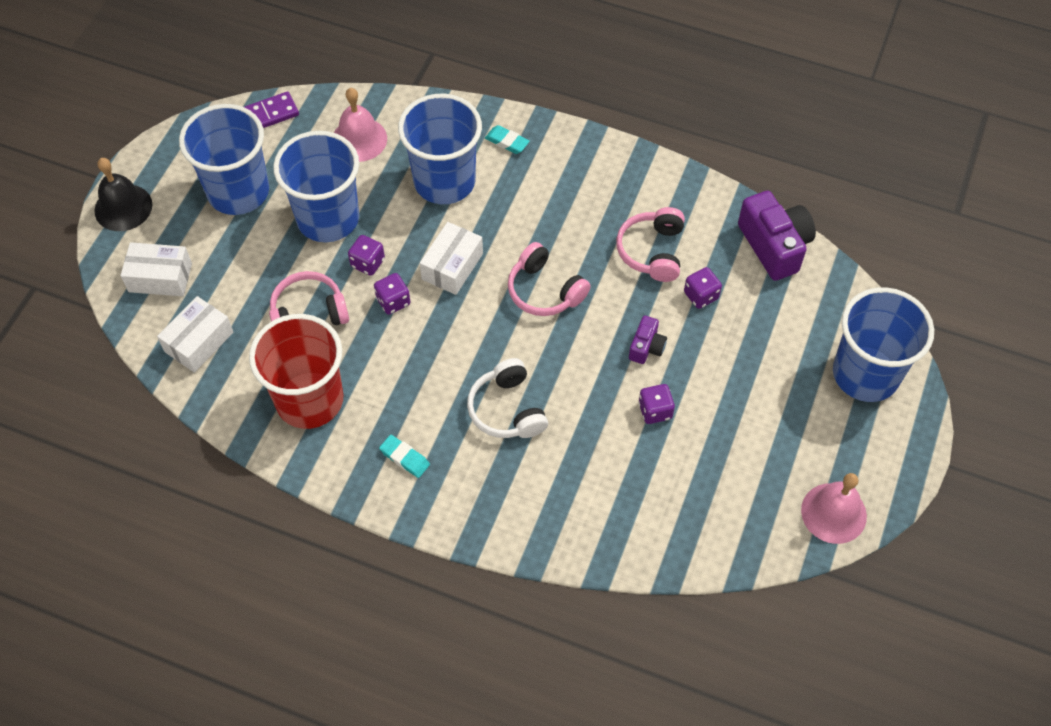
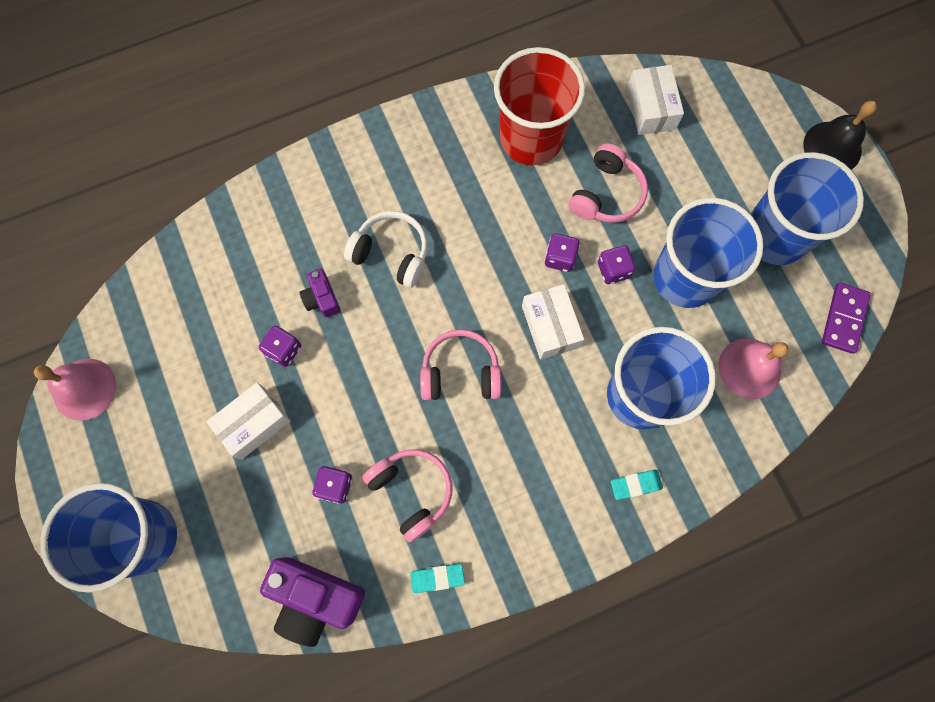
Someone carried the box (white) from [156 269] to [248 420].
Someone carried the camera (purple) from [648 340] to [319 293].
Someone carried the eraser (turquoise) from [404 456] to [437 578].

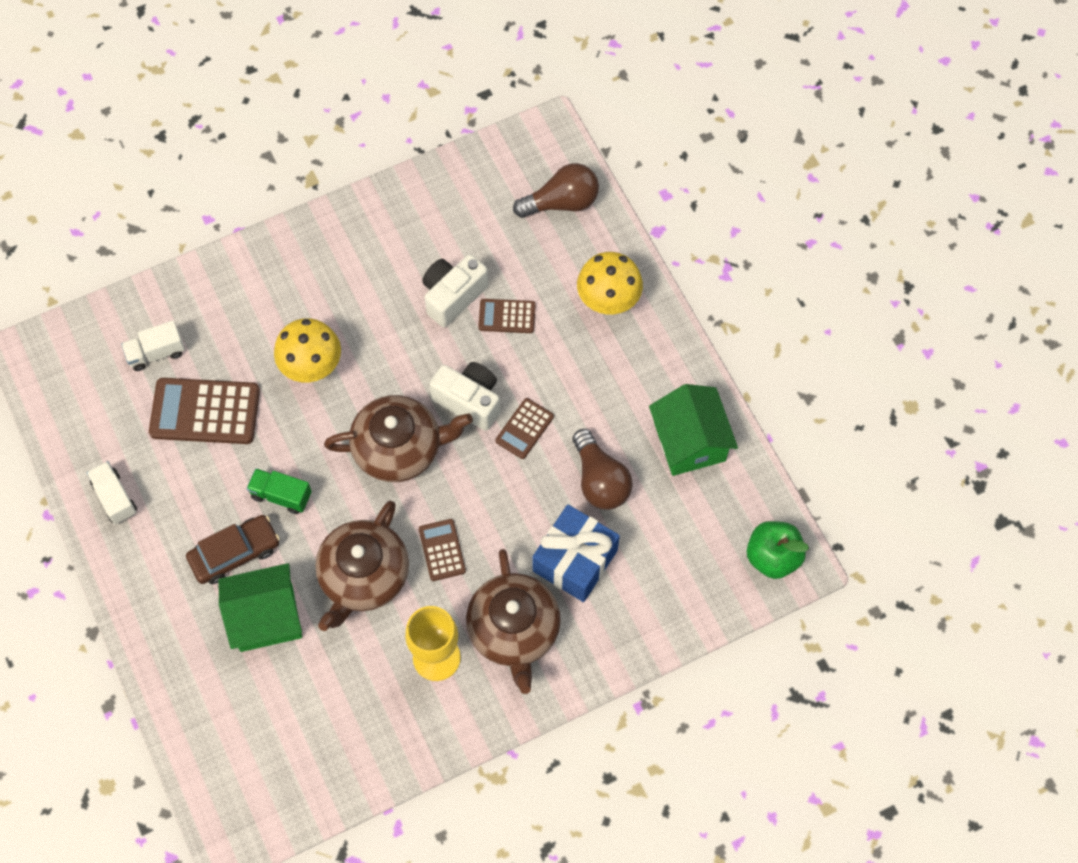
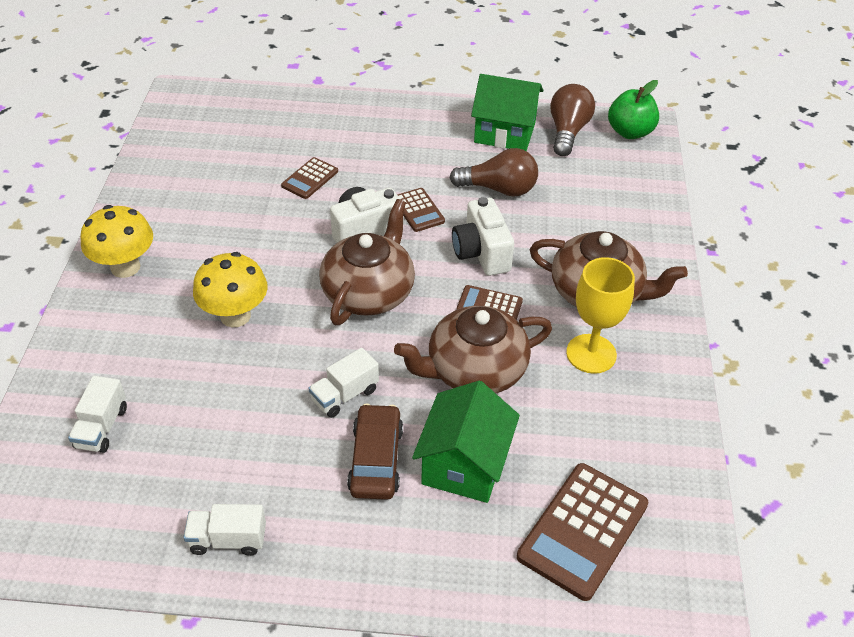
Someone carried the light bulb (brown) from [556 190] to [572 120].
Someone carried the mushroom (yellow) from [610 283] to [116 241].
Someone carried the camera (white) from [455 290] to [483 236].
Someone carried the calculator (brown) from [204 411] to [582 532].
Someone repainted the truck (green) at [279 491], which became the truck (white) at [343 383].
Someone rotated the teapot (brown) at [362 566] by 105 degrees clockwise.
Someone took away the gift (blue) at [576 553].

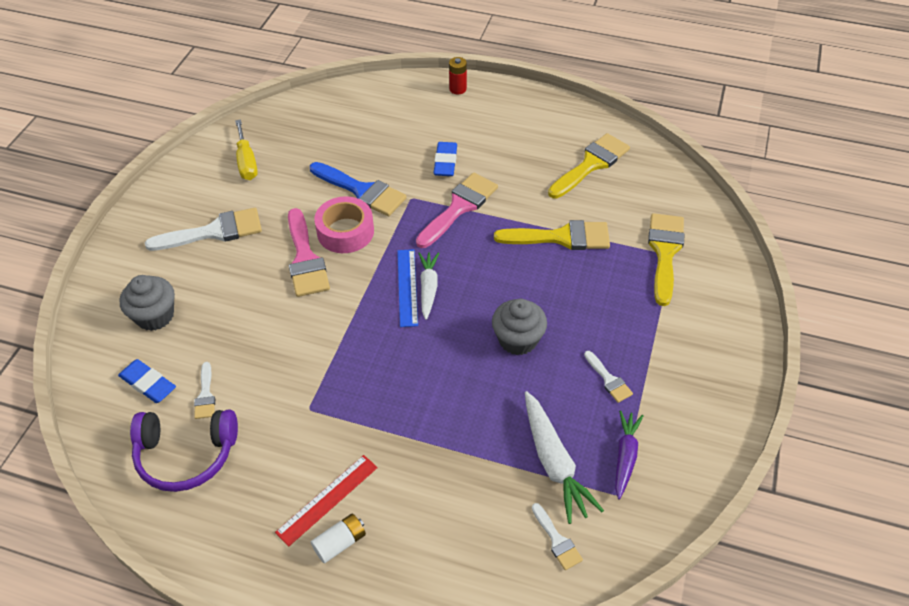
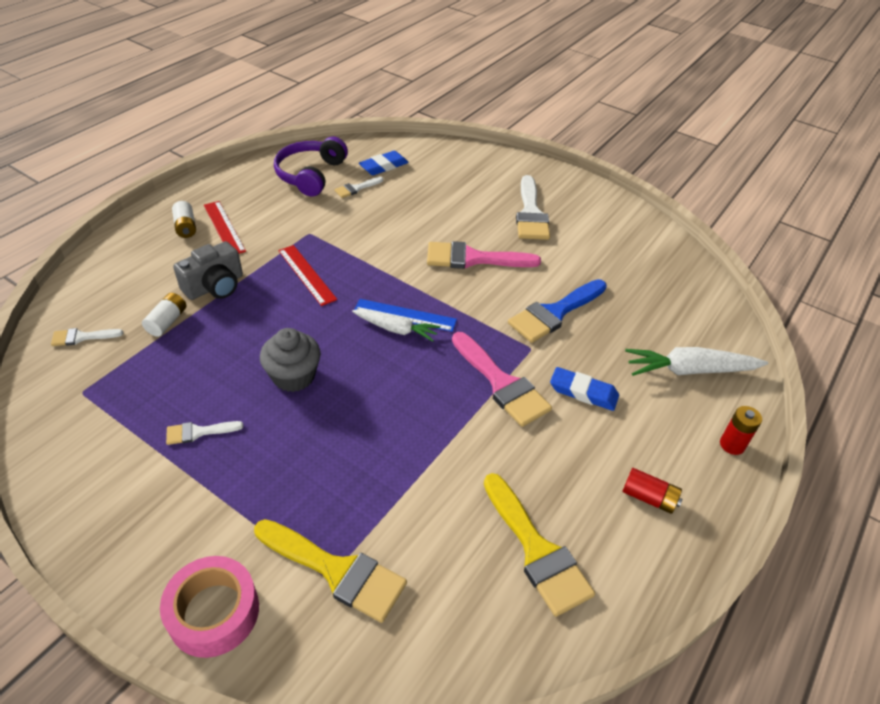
Someone took away the screwdriver (yellow) at [246 149].
Someone carried the tape (pink) from [344 224] to [209 607].
Someone took away the brush (yellow) at [552 235].
Someone took away the cupcake (grey) at [147 303].
Someone rotated the brush (white) at [204 390] by 45 degrees counterclockwise.
Someone carried the carrot (white) from [564 457] to [696 361].
Someone took away the carrot (purple) at [629 455].
Someone put down the camera (grey) at [208 270].
Someone put down the ruler (red) at [307 275].
Someone put down the battery (white) at [164 315].
Someone put down the battery (red) at [652 491].

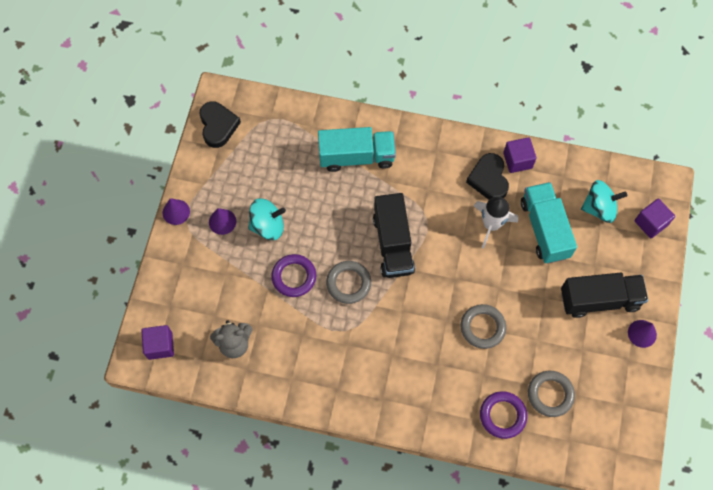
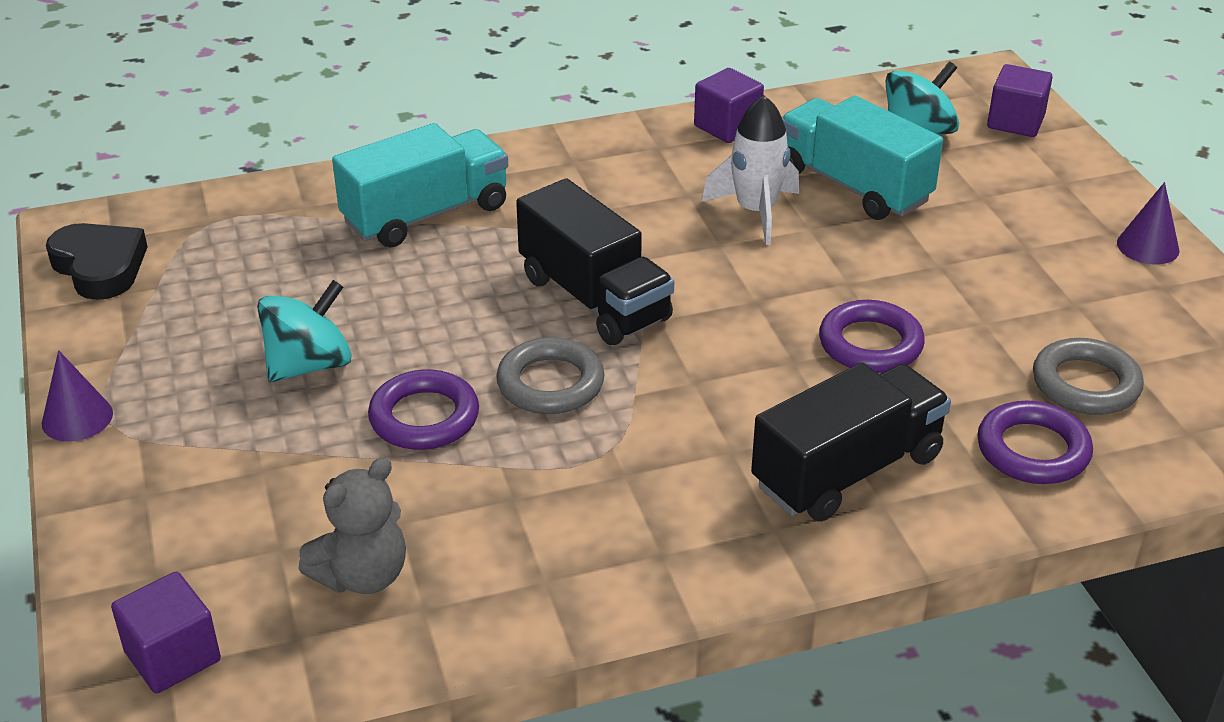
Someone took away the heart (black) at [487 176].
Someone took away the cone (purple) at [222 221].
Someone carried the truck (black) from [604 295] to [851 442].
Someone repainted the ring (grey) at [483 326], which became the ring (purple) at [872 336].

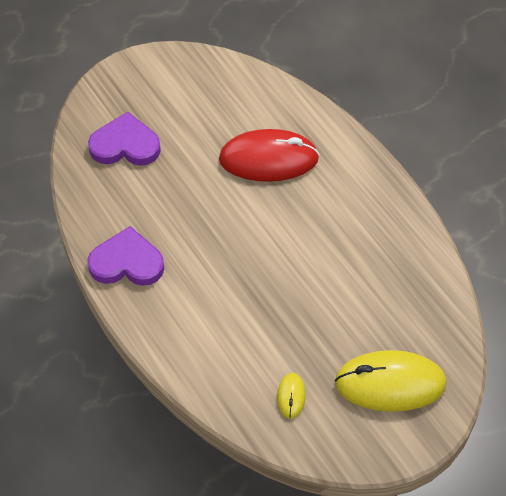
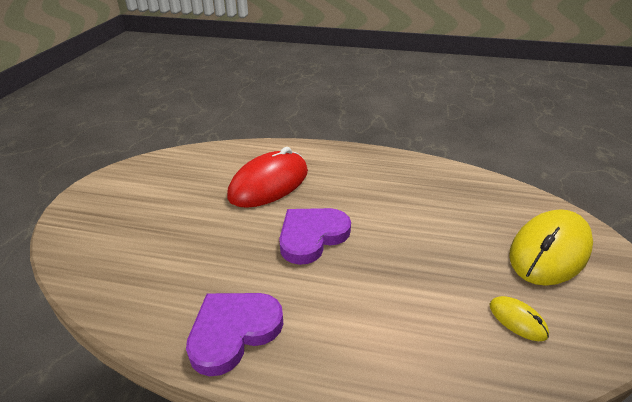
Someone carried the heart (purple) from [124 139] to [315 236].

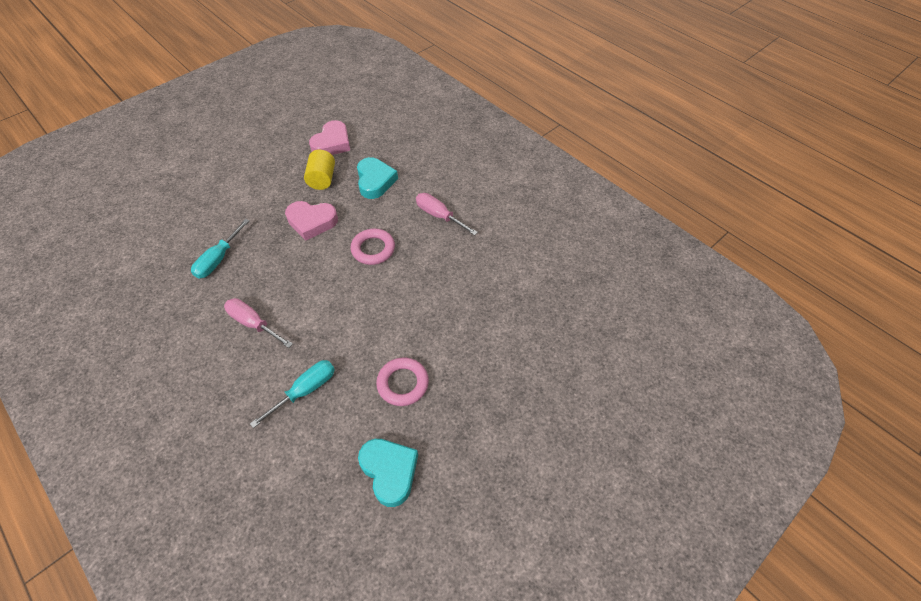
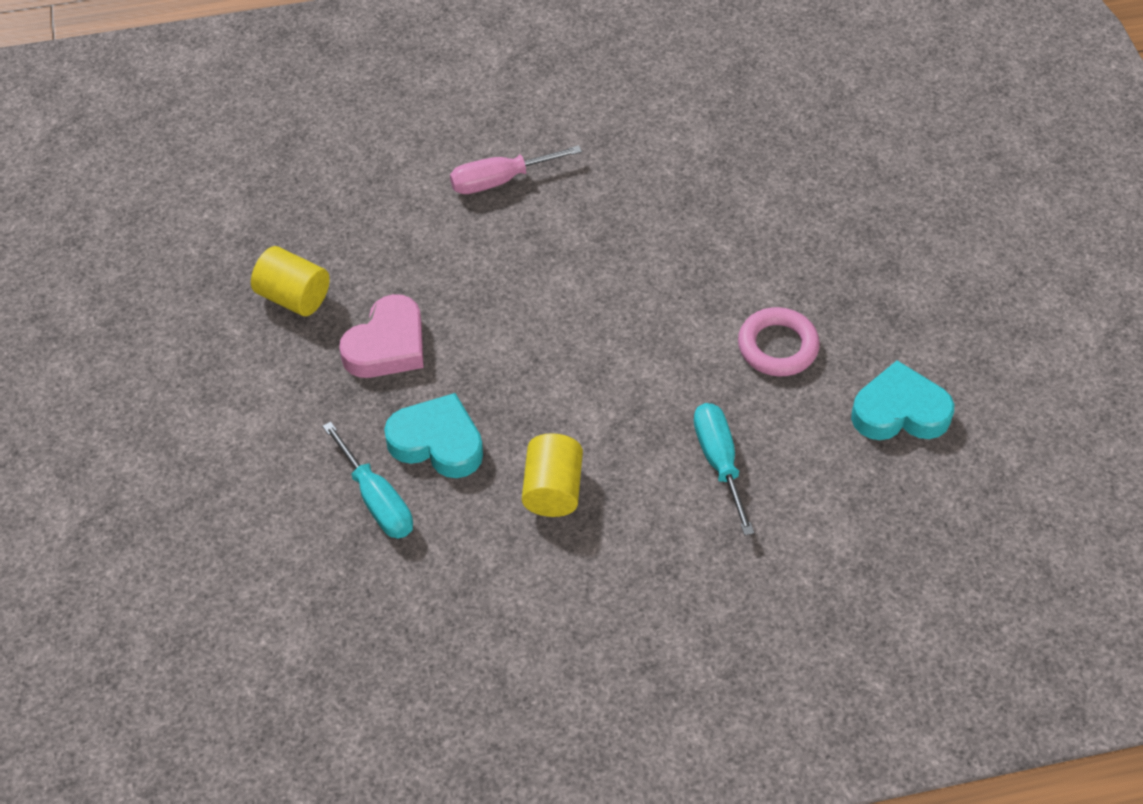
Someone took away the heart (pink) at [329 137].
Someone carried the heart (turquoise) from [377 178] to [433 435].
Someone took away the ring (pink) at [372 246].
Someone swapped the screwdriver (pink) at [258 323] for the cylinder (yellow) at [552 475].

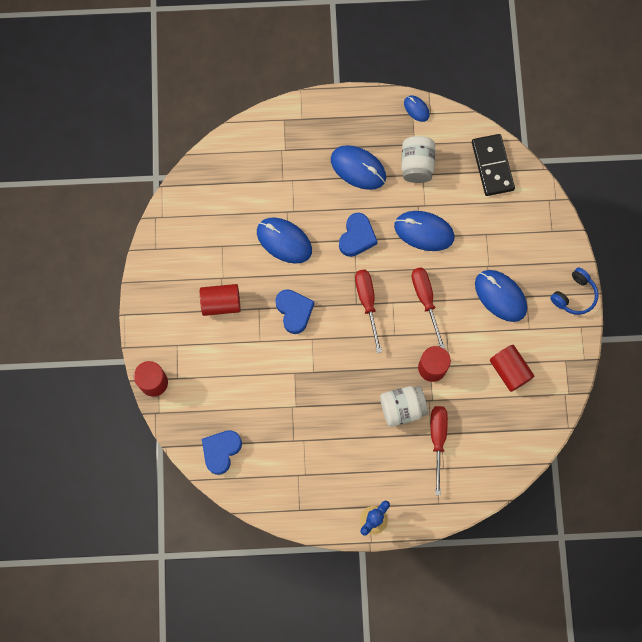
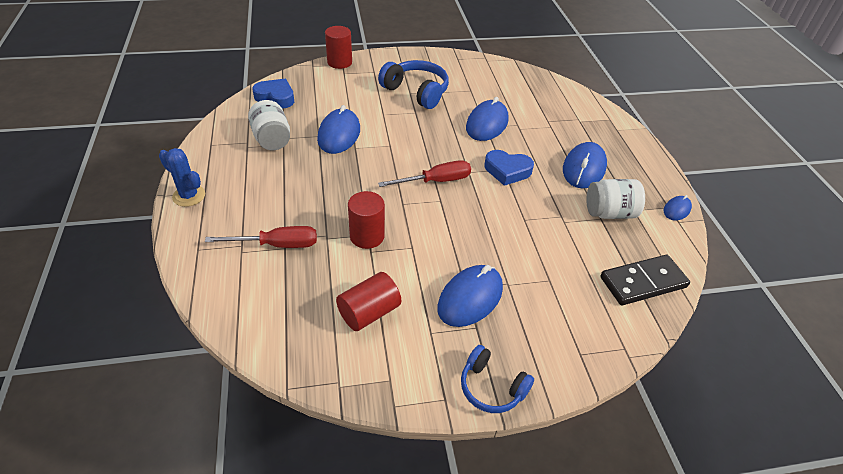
Someone carried the mouse (blue) from [424 231] to [338 129].
Someone took away the screwdriver (red) at [428 308].
Someone swapped the cylinder (red) at [220 300] for the headphones (blue) at [413 84].
Someone took away the heart (blue) at [294 311].
Someone carried the jar (white) from [404 406] to [269 125].

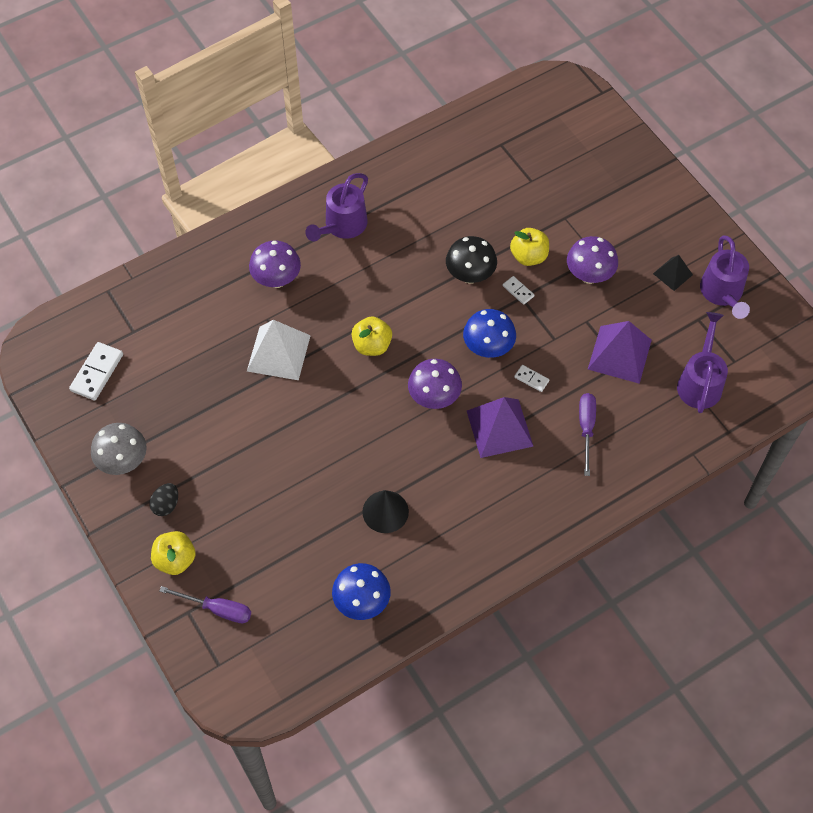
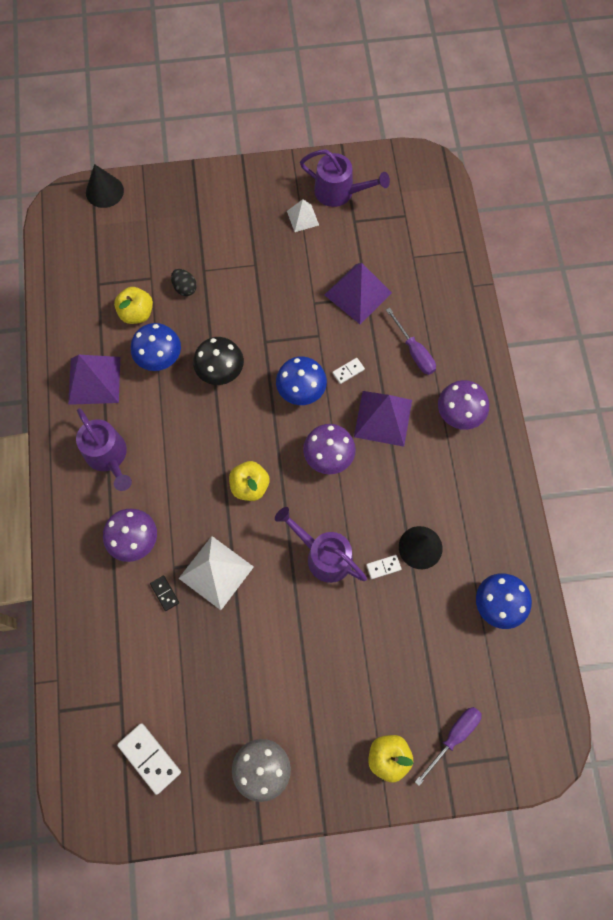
Someone carried the apple (yellow) from [529 247] to [133 305].
Someone carried the mushroom (purple) from [592 260] to [463 405].
Someone repainted the pyramid (black) at [673 273], which became the pyramid (white) at [303 215].
Someone carried the domino (white) from [518 290] to [384 567].
Someone carried the watering can (purple) from [702 362] to [321 545].
Someone rotated the screwdriver (purple) at [587 434] by 150 degrees counterclockwise.
Someone carried the egg (black) from [163 499] to [184 282].
Someone put down the cone (black) at [105 186].
Someone put down the mushroom (blue) at [156 347].
Someone put down the pyramid (purple) at [94 380].
Someone put down the domino (black) at [164 593].

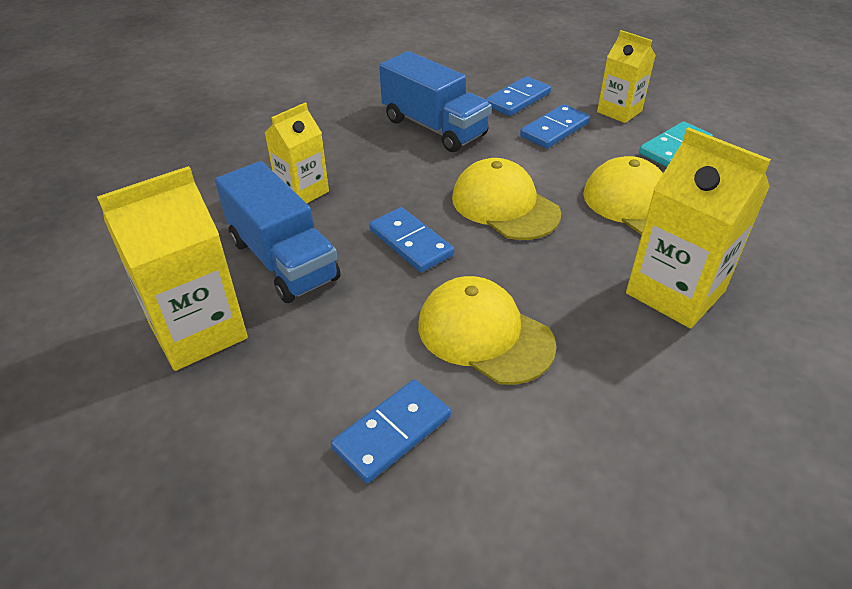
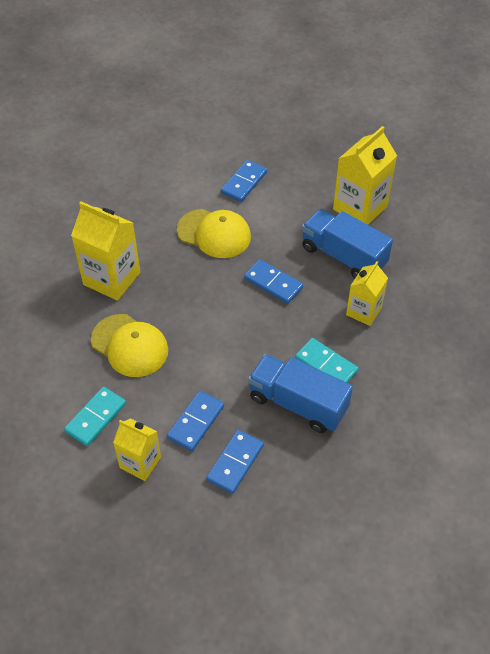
Someone took away the cap (yellow) at [506 199].
Someone put down the domino (turquoise) at [326 360].

